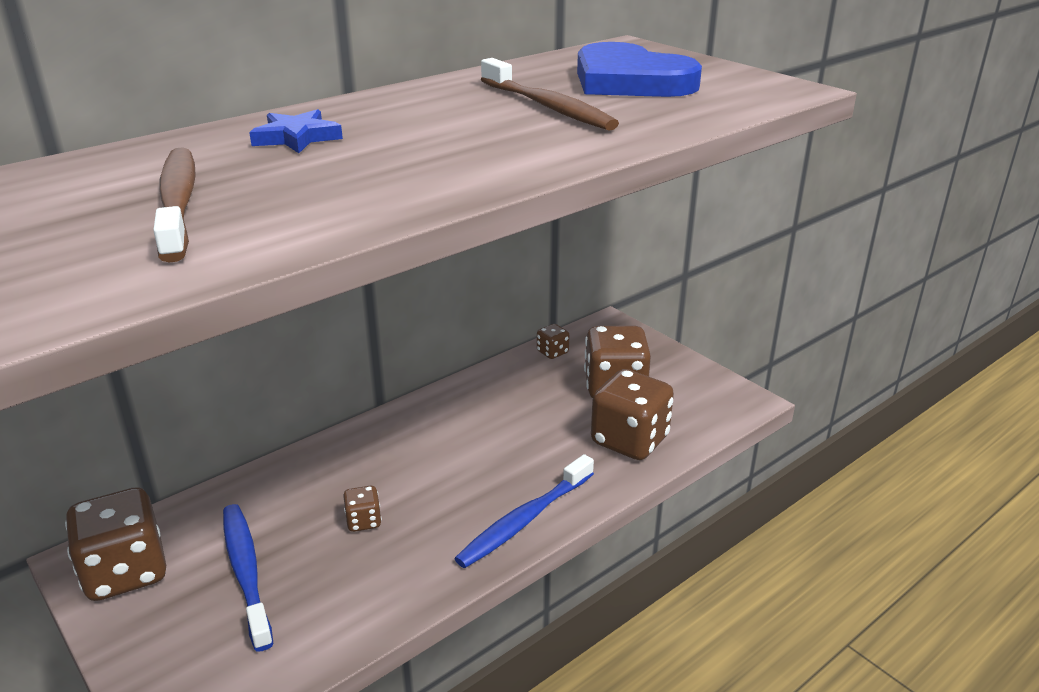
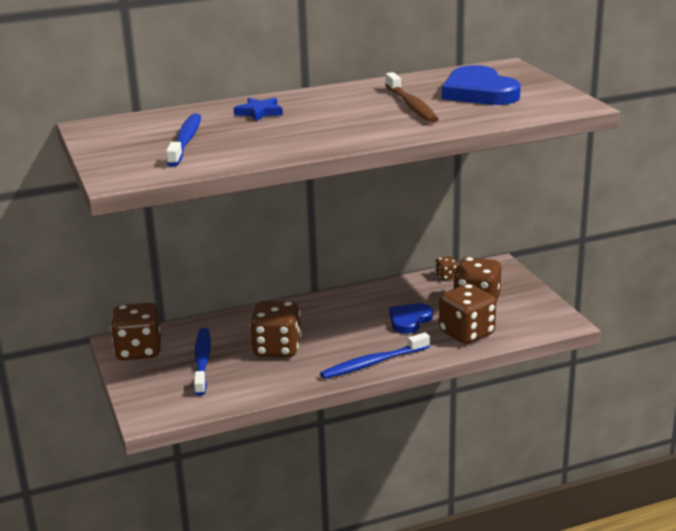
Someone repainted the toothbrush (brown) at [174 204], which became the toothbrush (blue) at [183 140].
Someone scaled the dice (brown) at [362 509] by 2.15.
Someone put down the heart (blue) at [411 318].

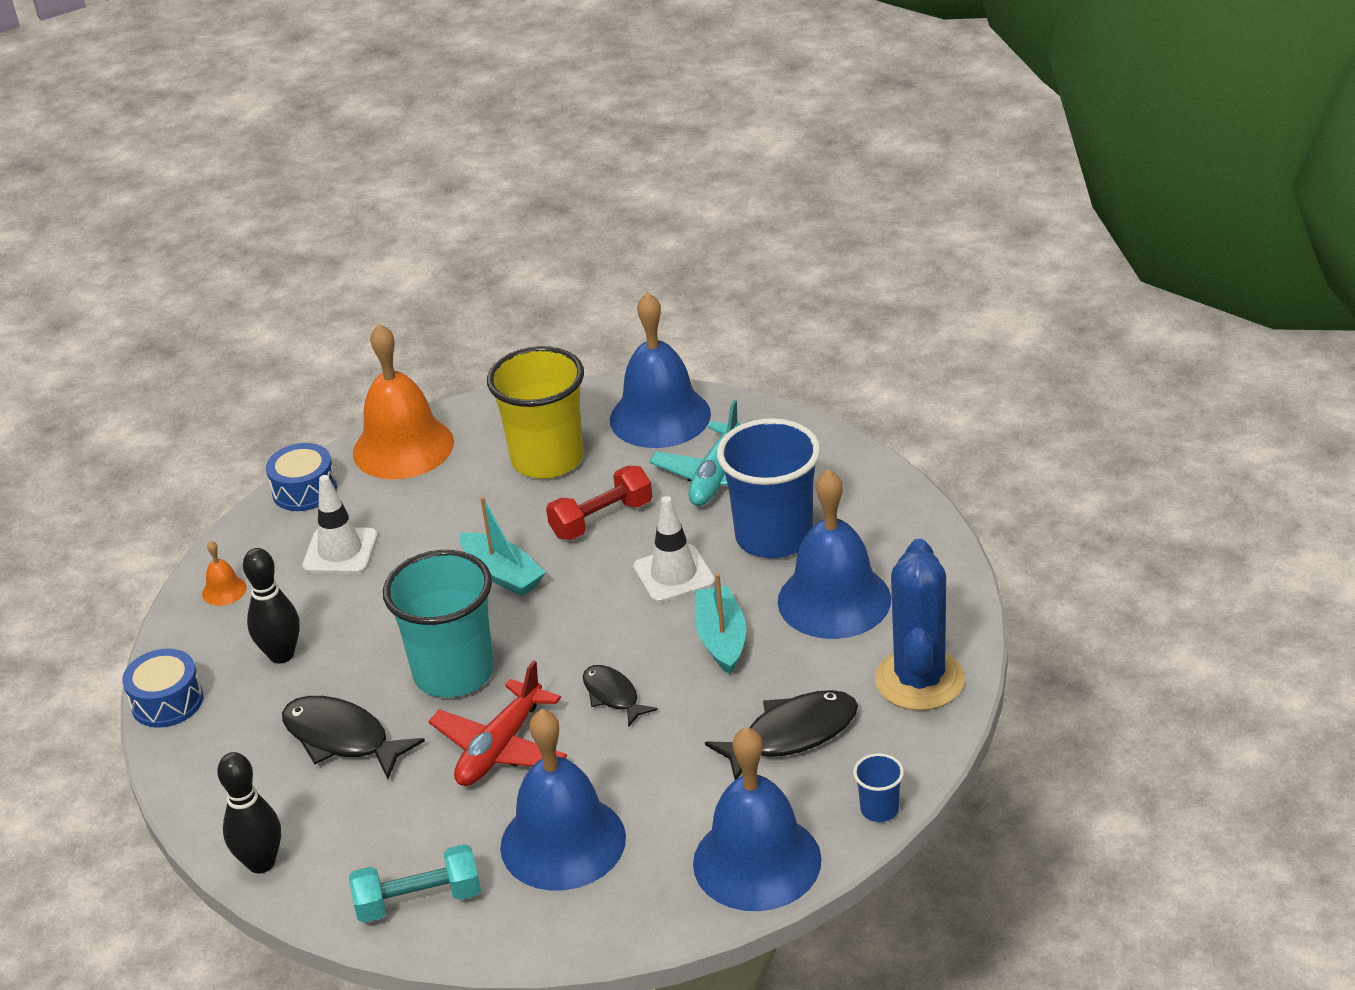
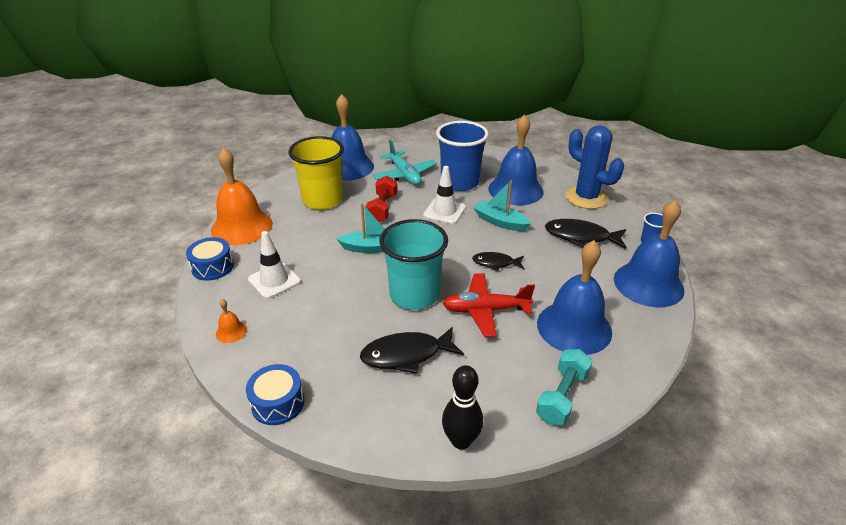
Someone took away the bowling pin (black) at [271 606].
Someone rotated the plane (red) at [497 723] by 105 degrees clockwise.
Someone rotated the fish (black) at [781 735] by 90 degrees counterclockwise.

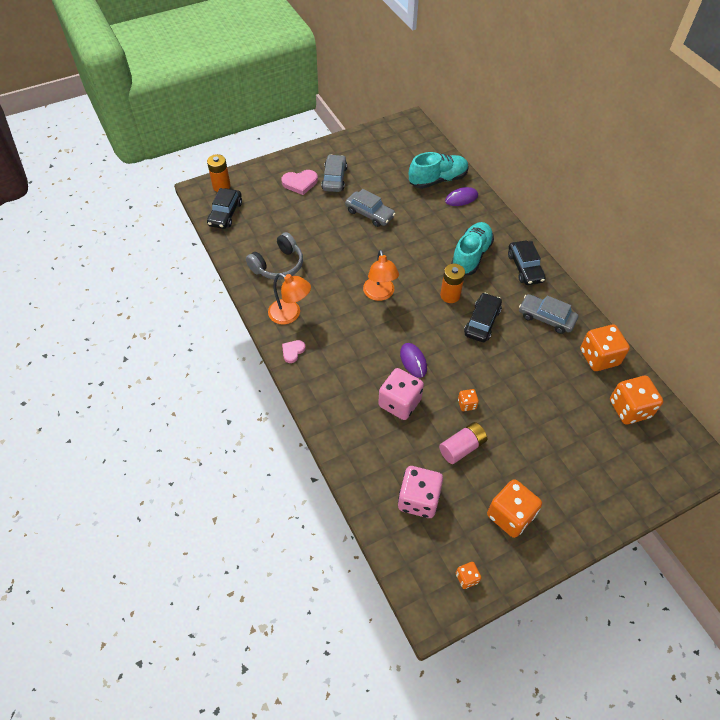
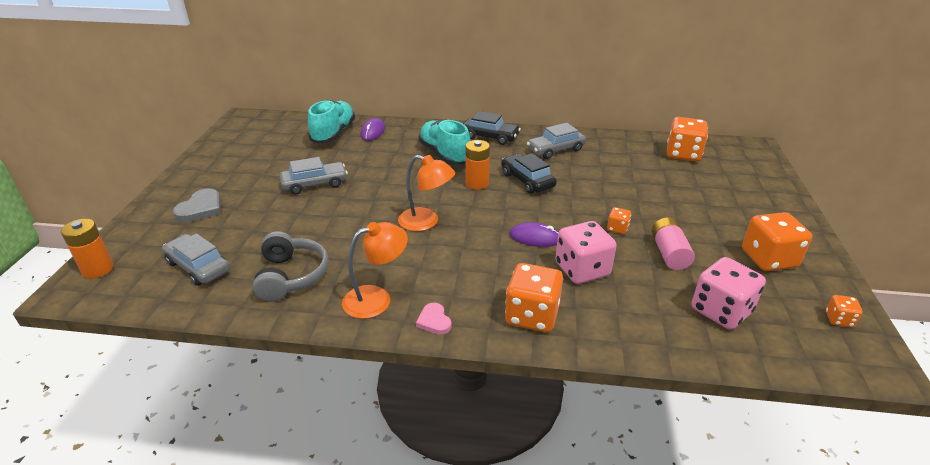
Someone carried the car (grey) from [334 173] to [196 259].
Someone repainted the heart (pink) at [299 182], which became the heart (grey) at [197 205].
Someone took away the car (black) at [224 208].
Someone carried the dice (orange) from [605 348] to [534 297].

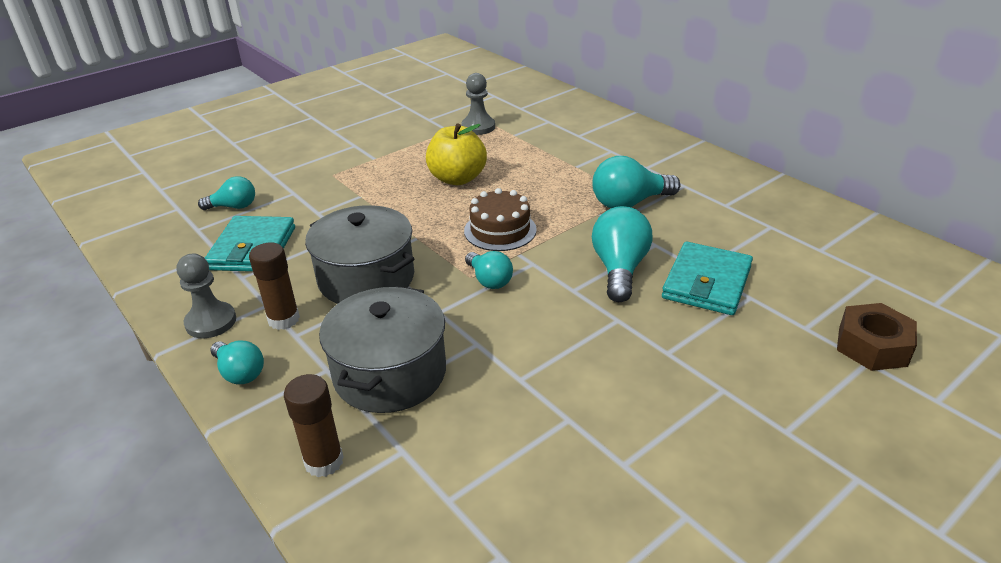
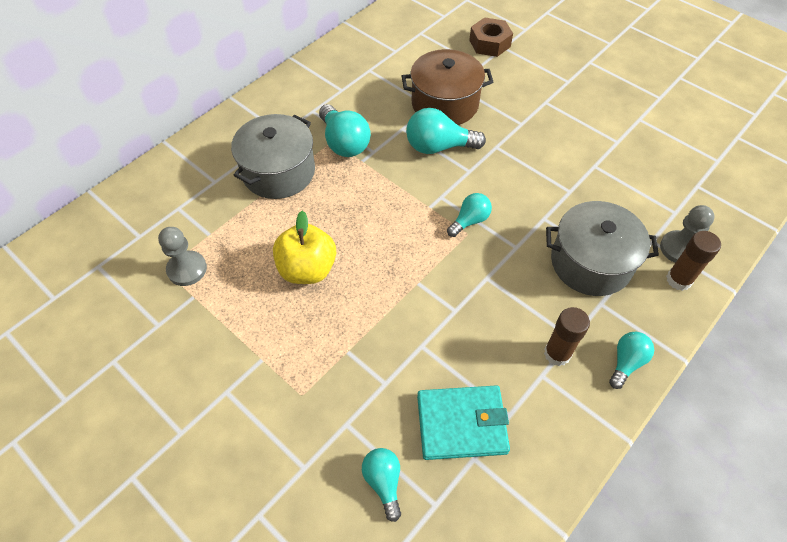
Someone took away the cake (brown) at [500 219].
Someone carried the pot (grey) from [359 254] to [273 156].
Someone swapped the wallet (turquoise) at [707 278] for the pot (brown) at [447 87].
Someone carried the pawn (grey) from [206 295] to [687 234].

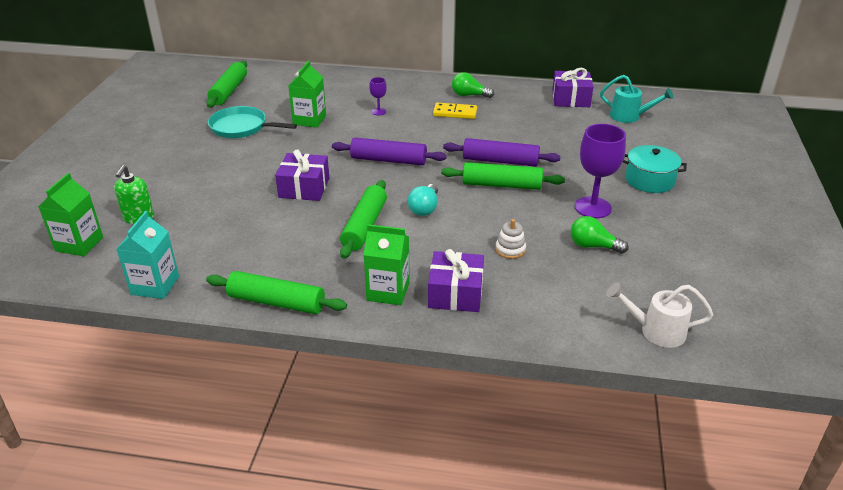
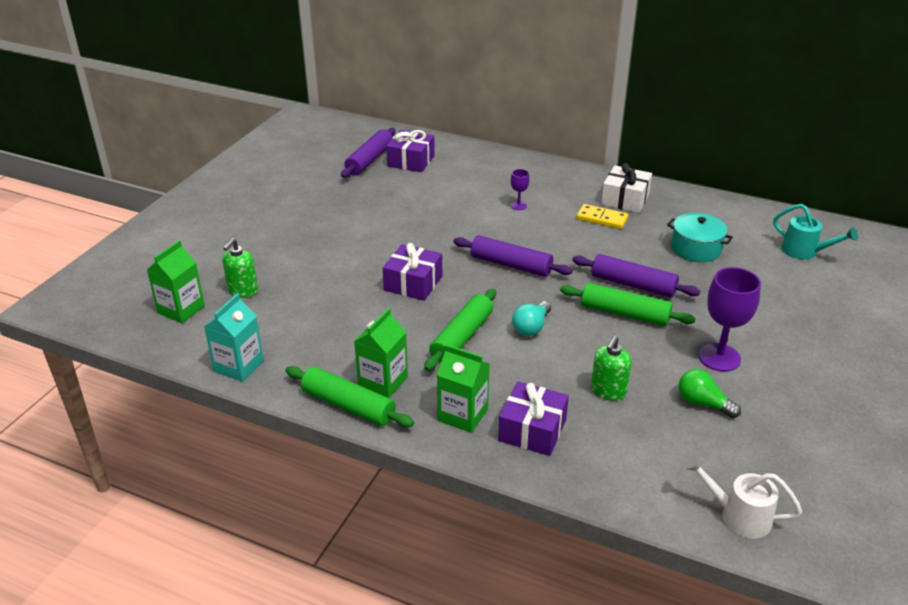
Someone repainted the rolling pin (green) at [227 84], which became the rolling pin (purple) at [368 153].
Someone carried the carton (green) from [307 94] to [381 353].
Someone carried the gift (purple) from [572 87] to [410 151].
Someone swapped the light bulb (green) at [473 85] for the gift (white) at [626 188].
Someone took away the pan (turquoise) at [252 122].
Someone carried the pot (turquoise) from [655 169] to [700 237].
Someone swapped the stacking toy (white) at [511 239] for the soap dispenser (green) at [611 368].

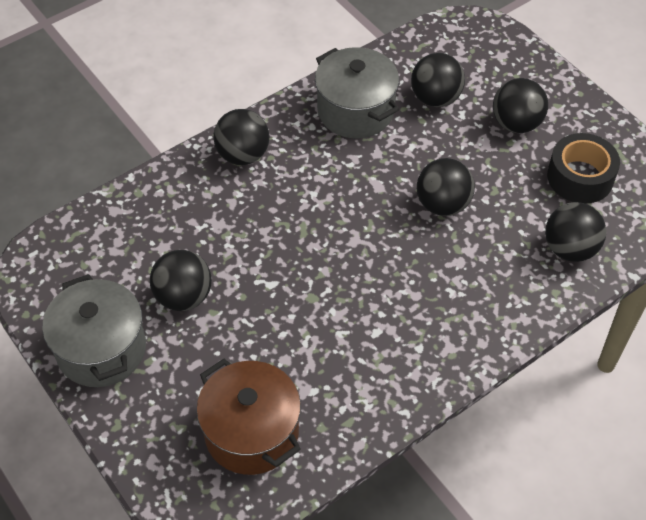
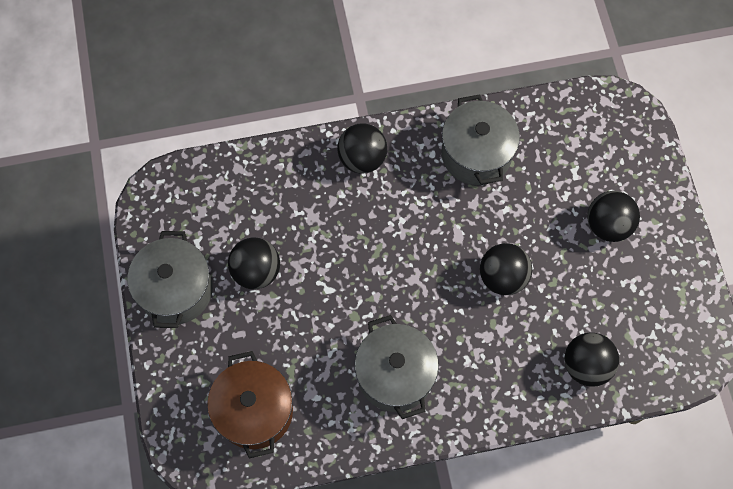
Someone took away the ball (black) at [438 80].
Someone took away the tape (black) at [583 168].
Someone put down the pot (grey) at [397 367].

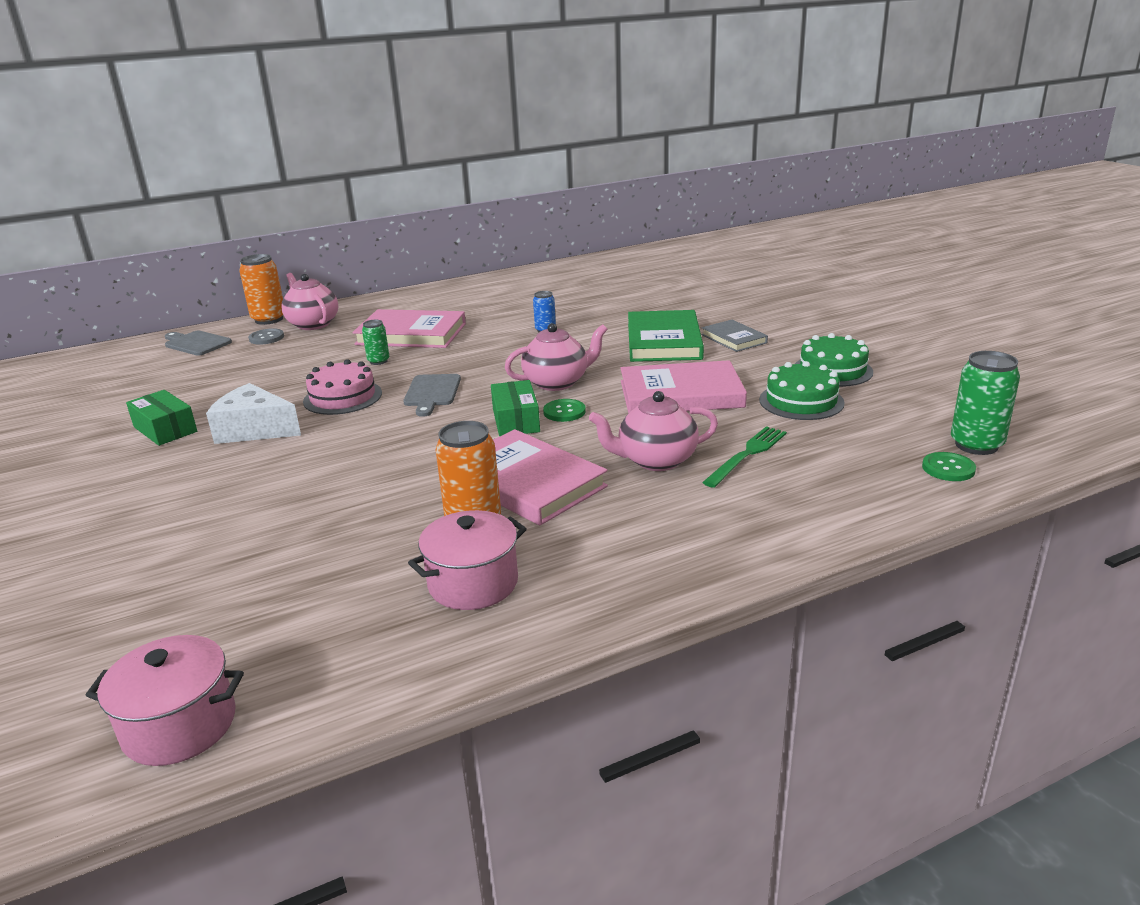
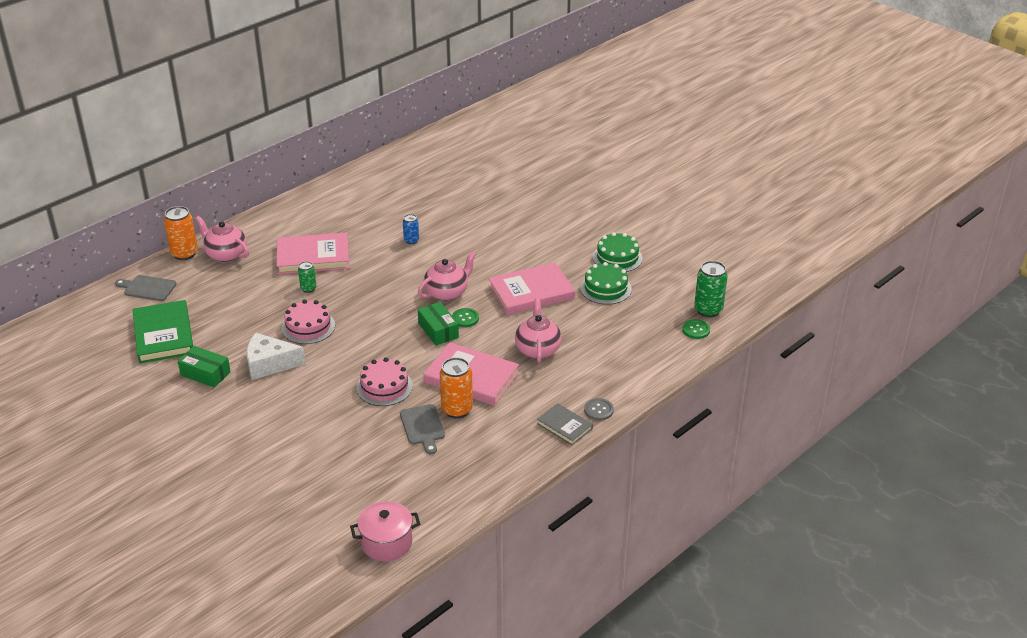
Someone carried the book (green) from [666 336] to [162 332].
Someone carried the book (grey) from [734 336] to [565 424].
Someone carried the button (grey) from [266 336] to [599 409].
Someone carried the cutting board (grey) from [432 395] to [422 429].
Someone rotated the teapot (pink) at [653 431] by 120 degrees clockwise.
Someone took away the fork (green) at [744 457].
Someone took away the pot (pink) at [467 560].
Someone put down the cake (pink) at [384 381].

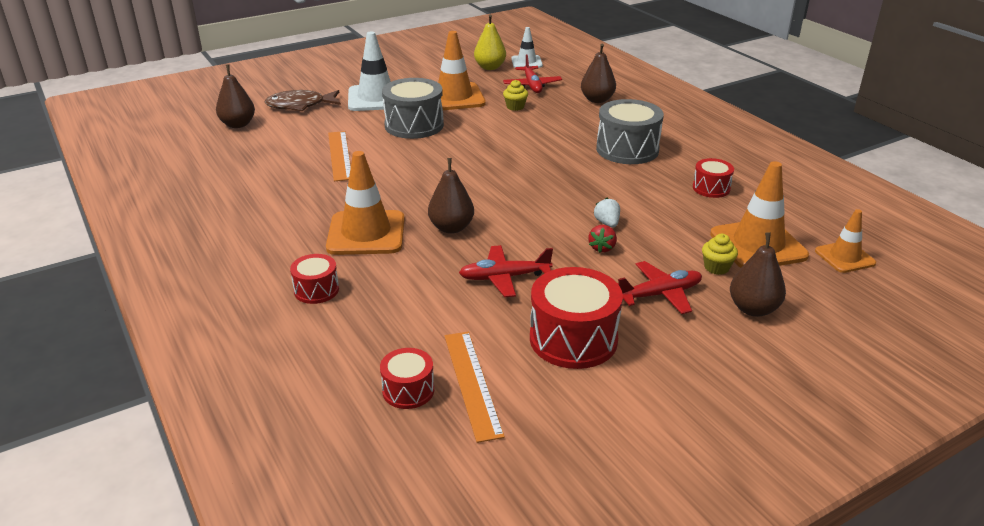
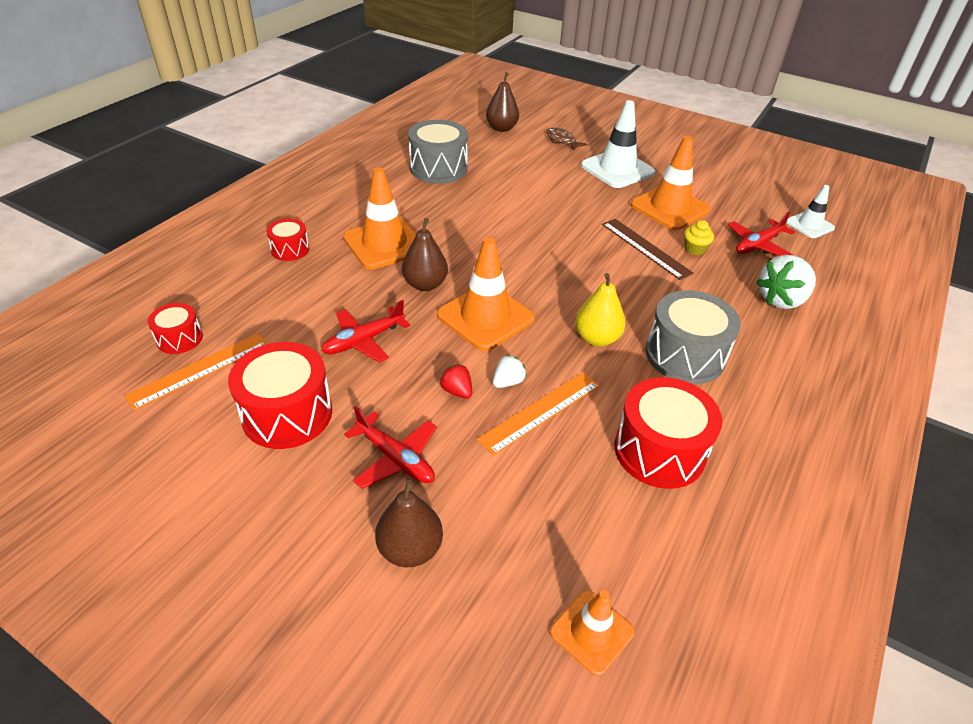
Someone carried the pear (yellow) from [490 42] to [600 309].
Someone swapped the pear (brown) at [598 73] for the strawberry (white) at [786 282].
Someone carried the drum (grey) from [413 108] to [438 152].
Someone scaled the fish (brown) at [303 100] by 0.65.
Someone carried the ruler (orange) from [339 156] to [538 414].
Someone scaled the drum (red) at [713 178] by 1.83.
Someone carried the traffic cone (orange) from [759 214] to [486 294].
Someone rotated the strawberry (red) at [602 239] by 60 degrees clockwise.
Someone took away the cupcake (yellow) at [720 254].
Someone rotated the plane (red) at [506 271] by 90 degrees counterclockwise.
Someone put down the ruler (brown) at [648 249].

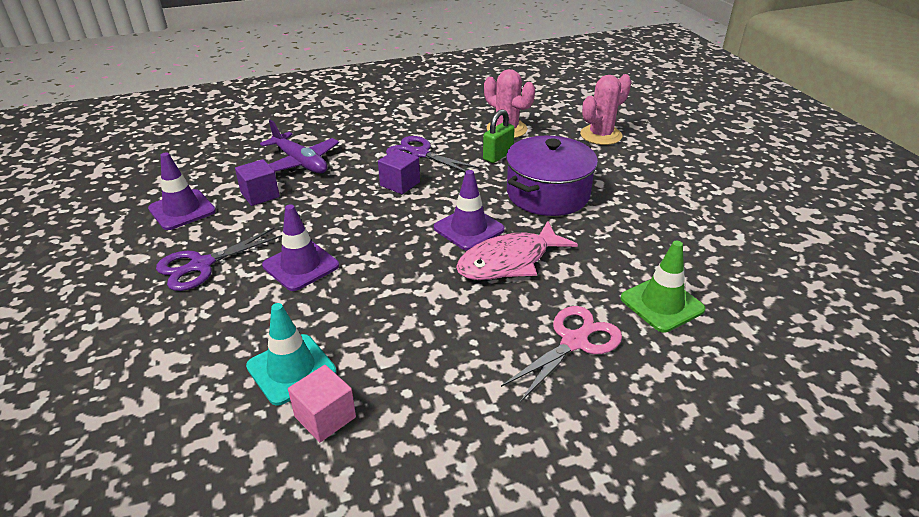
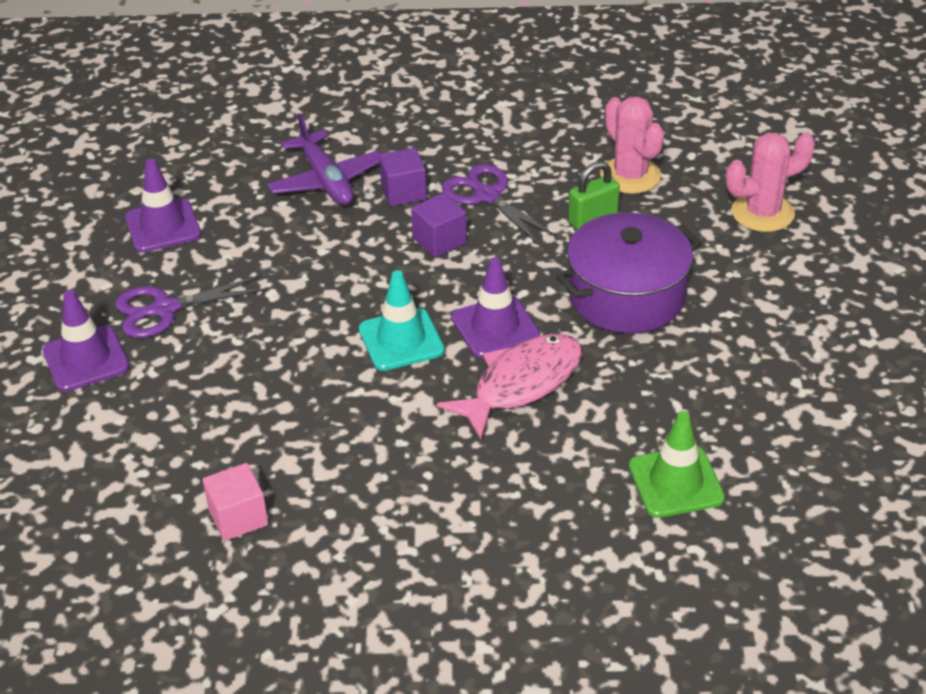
Someone carried the cube (purple) from [257 182] to [403 177].
Someone carried the traffic cone (purple) from [300 247] to [86 341].
Someone rotated the fish (pink) at [517 250] by 150 degrees clockwise.
Someone carried the traffic cone (turquoise) from [291 354] to [402 320].
Someone took away the scissors (pink) at [561 354].

